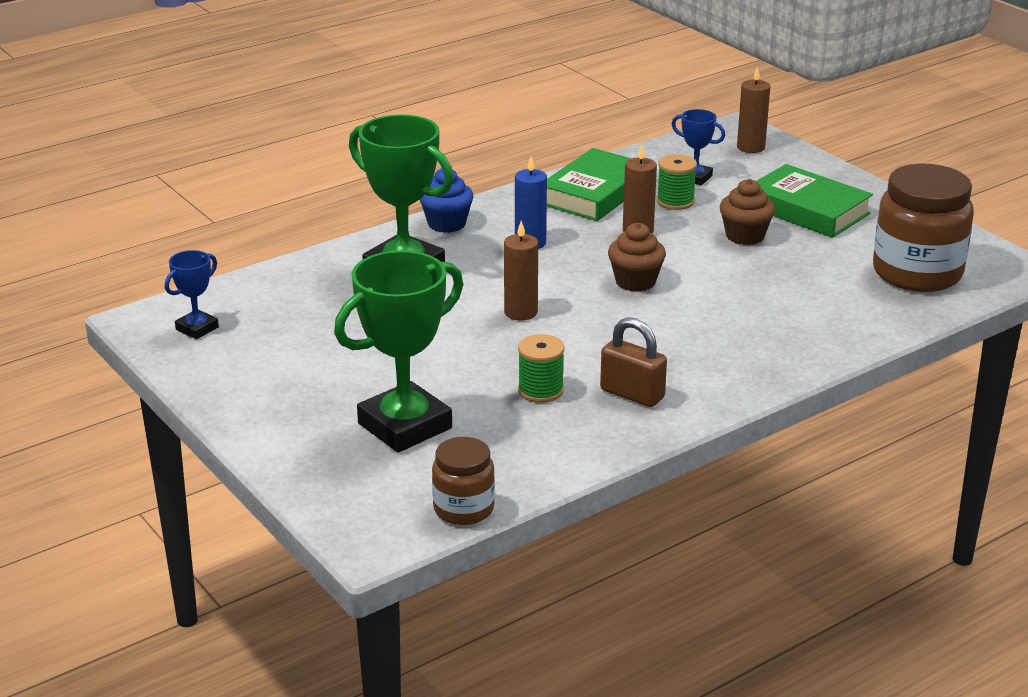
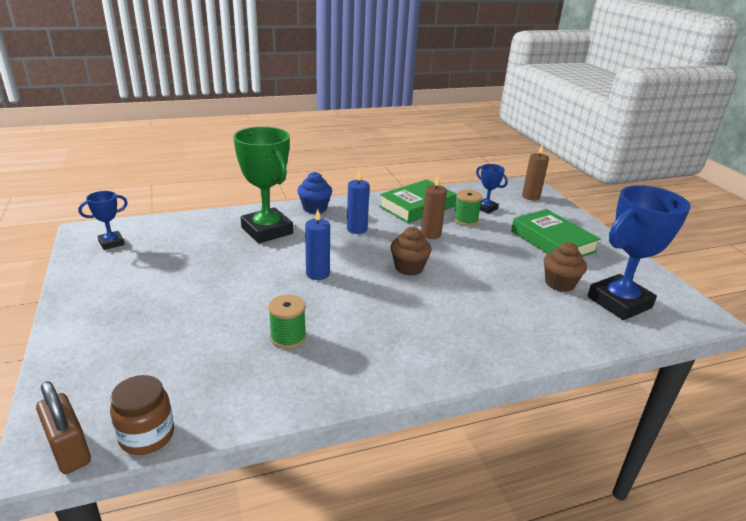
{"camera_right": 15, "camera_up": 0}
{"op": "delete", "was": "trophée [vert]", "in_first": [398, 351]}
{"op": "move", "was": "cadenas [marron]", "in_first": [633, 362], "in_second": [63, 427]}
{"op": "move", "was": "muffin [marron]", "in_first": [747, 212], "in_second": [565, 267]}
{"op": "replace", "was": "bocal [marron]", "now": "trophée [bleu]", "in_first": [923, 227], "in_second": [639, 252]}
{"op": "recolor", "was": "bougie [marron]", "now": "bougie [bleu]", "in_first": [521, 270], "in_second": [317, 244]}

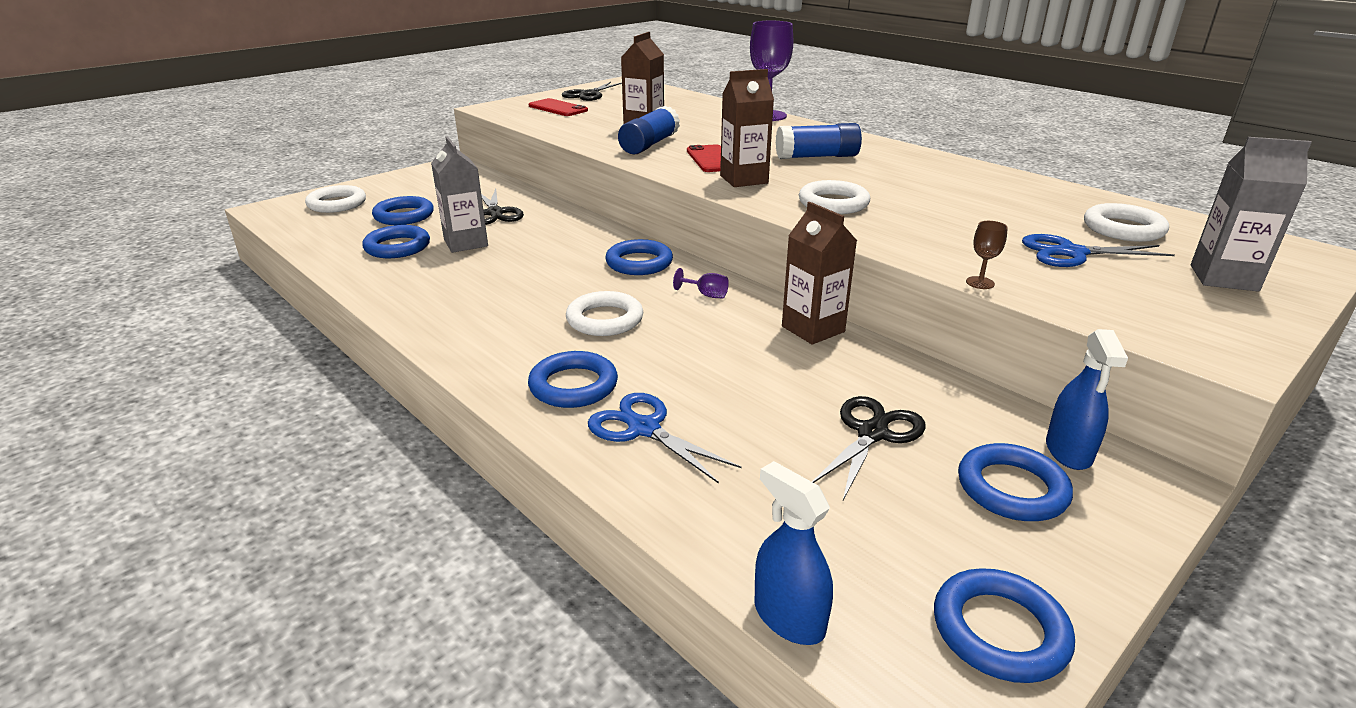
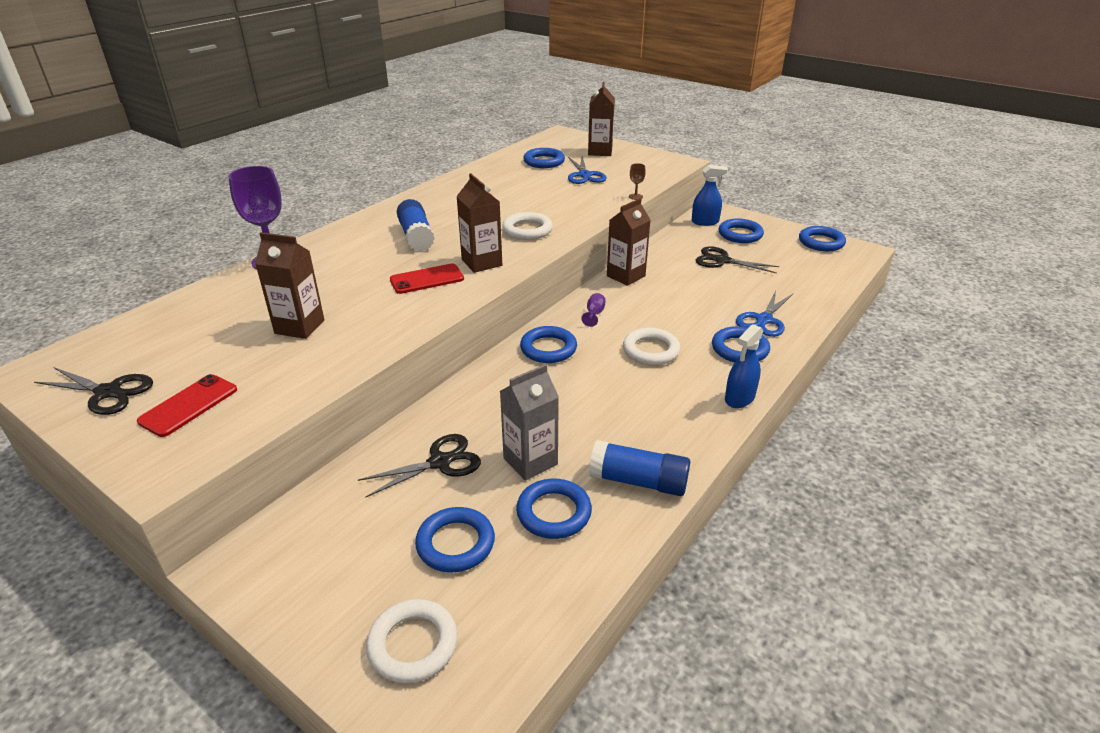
{"camera_right": -100, "camera_up": 5}
{"op": "move", "was": "bâton de colle [bleu]", "in_first": [649, 130], "in_second": [639, 468]}
{"op": "move", "was": "vaporisateur [bleu]", "in_first": [793, 553], "in_second": [744, 366]}
{"op": "recolor", "was": "anneau [blanc]", "now": "anneau [bleu]", "in_first": [1126, 222], "in_second": [544, 158]}
{"op": "recolor", "was": "brique de lait [gris]", "now": "brique de lait [marron]", "in_first": [1251, 214], "in_second": [601, 119]}

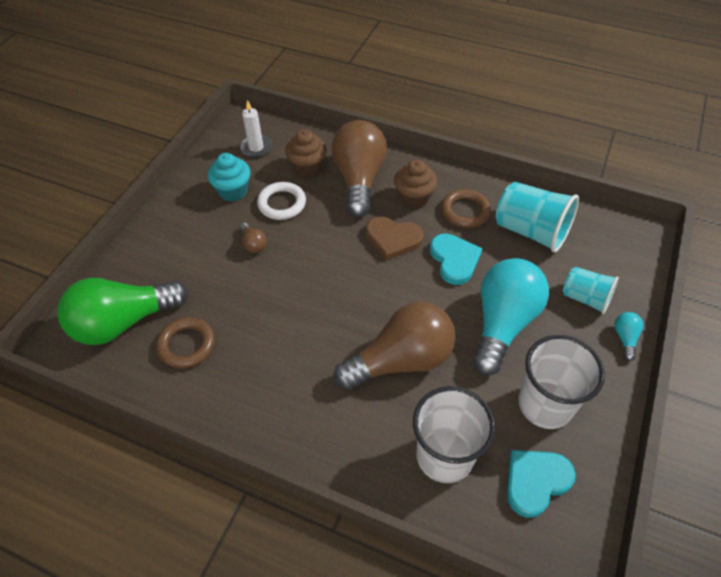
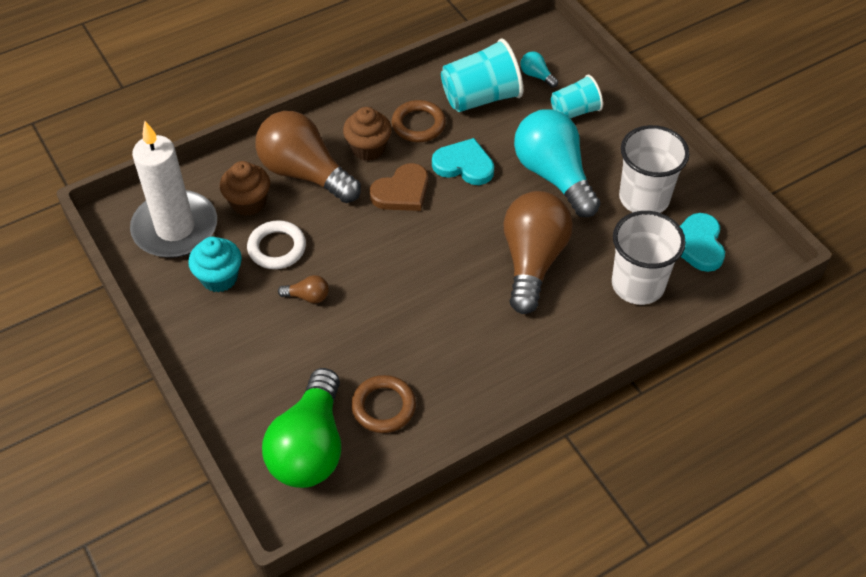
{"camera_right": -55, "camera_up": 0}
{"op": "move", "was": "ampoule [turquoise]", "in_first": [629, 336], "in_second": [539, 69]}
{"op": "resize", "was": "bougie [blanc]", "in_first": [256, 129], "in_second": [173, 189], "ratio": 2.06}

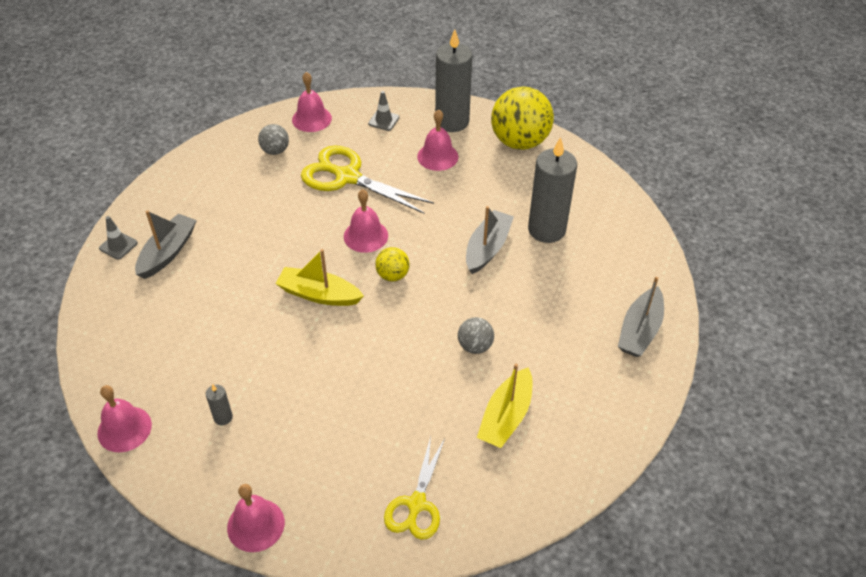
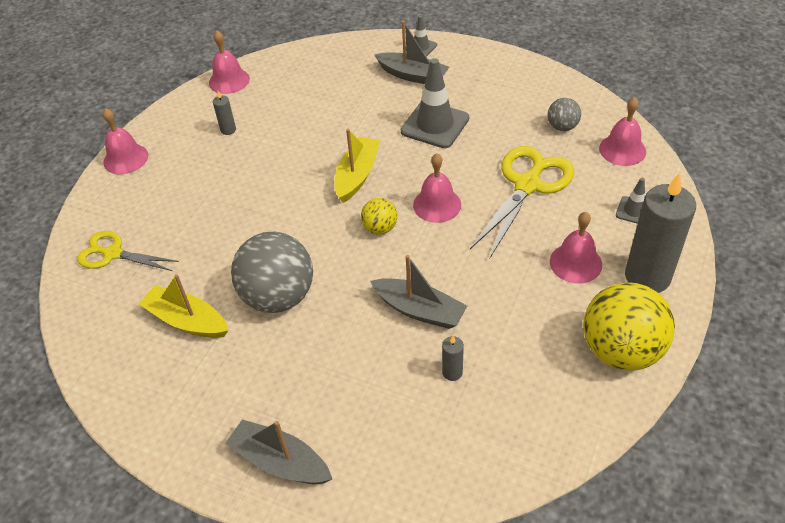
{"camera_right": 95, "camera_up": 0}
{"op": "insert", "now": "cône de chantier [gris]", "in_second": [435, 103]}
{"op": "resize", "was": "balle [gris]", "in_first": [476, 335], "in_second": [272, 272], "ratio": 2.05}
{"op": "resize", "was": "bougie [gris]", "in_first": [552, 190], "in_second": [453, 358], "ratio": 0.42}

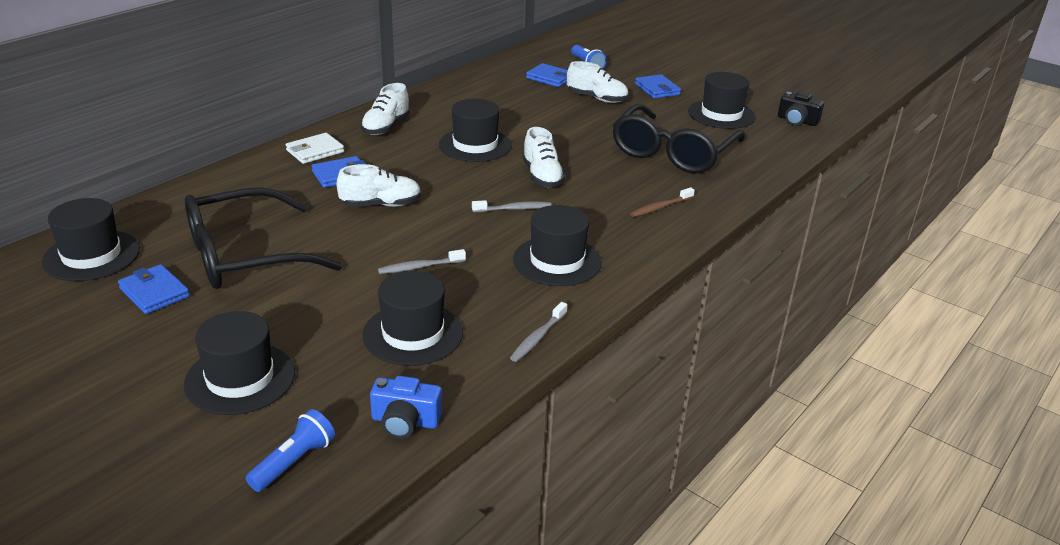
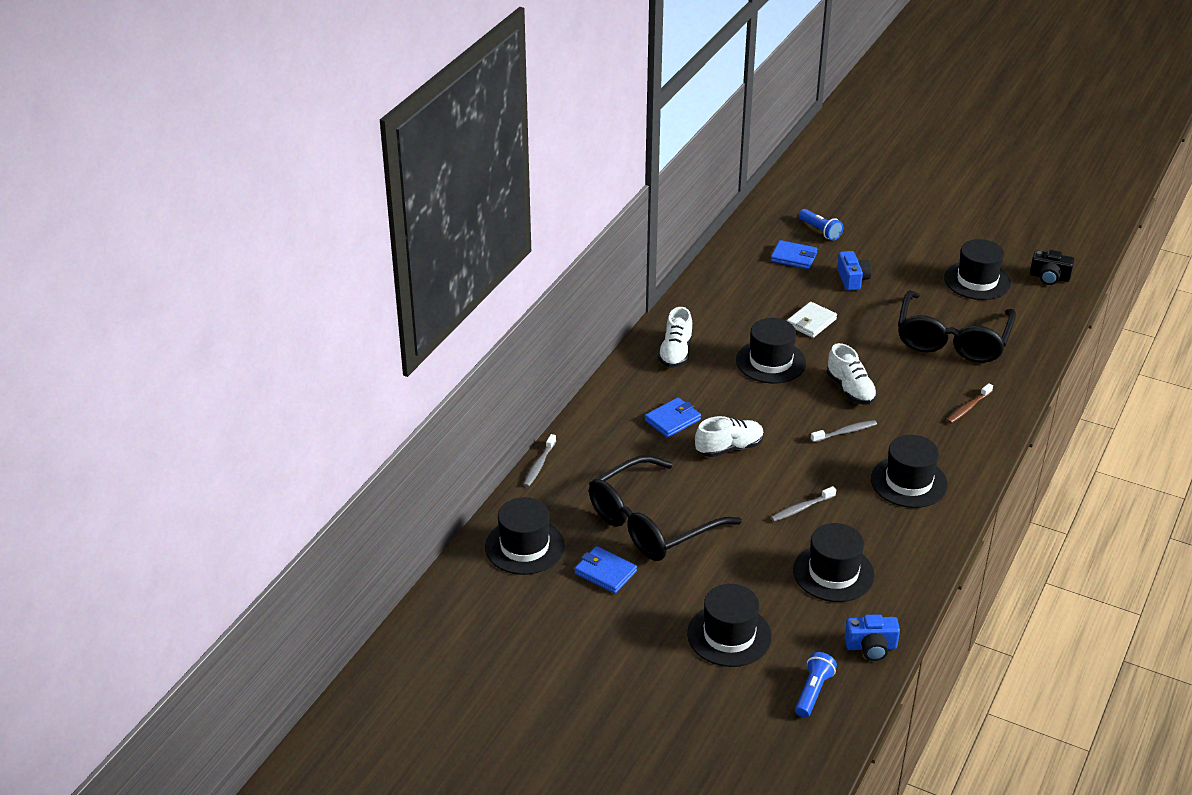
{"camera_right": -10, "camera_up": 5}
{"op": "delete", "was": "portefeuille [bleu]", "in_first": [658, 86]}
{"op": "move", "was": "portefeuille [blanc]", "in_first": [315, 148], "in_second": [812, 320]}
{"op": "move", "was": "brosse à dents [gris]", "in_first": [538, 332], "in_second": [539, 460]}
{"op": "replace", "was": "chaussure [blanc]", "now": "appareil photo [bleu]", "in_first": [597, 82], "in_second": [854, 271]}

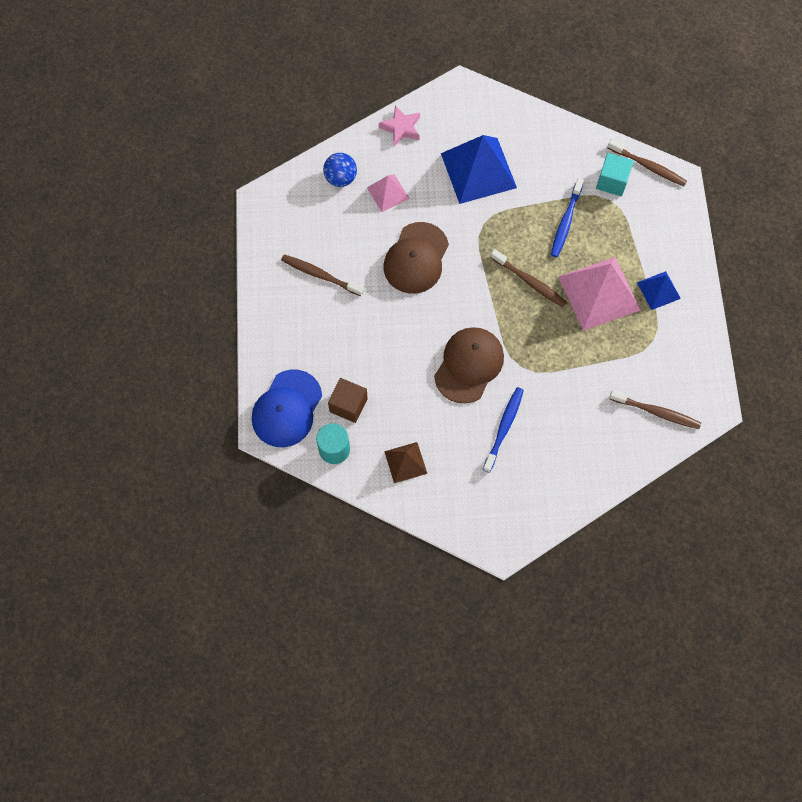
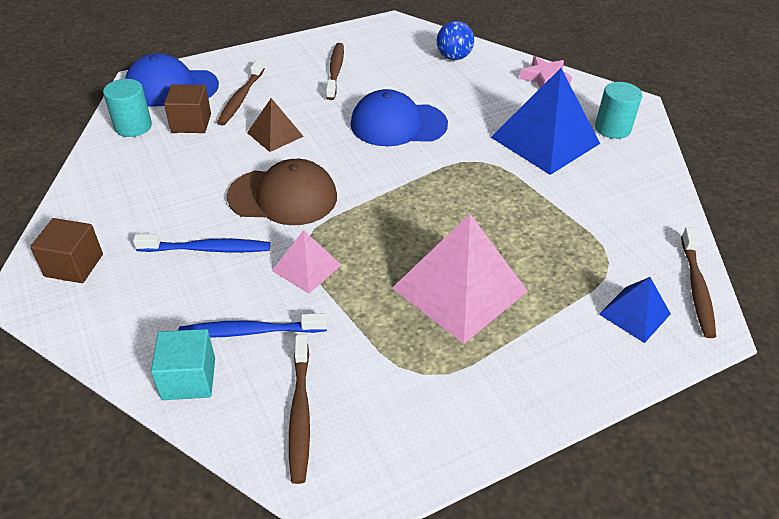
{"camera_right": 65, "camera_up": -25}
{"op": "insert", "now": "cube [marron]", "in_second": [66, 250]}
{"op": "insert", "now": "cylindre [turquoise]", "in_second": [618, 110]}
{"op": "move", "was": "pyramide [rose]", "in_first": [388, 193], "in_second": [306, 262]}
{"op": "move", "was": "pyramide [marron]", "in_first": [405, 462], "in_second": [275, 125]}
{"op": "move", "was": "brosse à dents [marron]", "in_first": [529, 278], "in_second": [241, 92]}
{"op": "move", "was": "brosse à dents [bleu]", "in_first": [567, 217], "in_second": [253, 325]}
{"op": "move", "was": "cube [turquoise]", "in_first": [615, 174], "in_second": [183, 364]}
{"op": "move", "was": "pyramide [bleu]", "in_first": [659, 290], "in_second": [635, 310]}
{"op": "recolor", "was": "casquette [marron]", "now": "casquette [bleu]", "in_first": [416, 258], "in_second": [399, 117]}

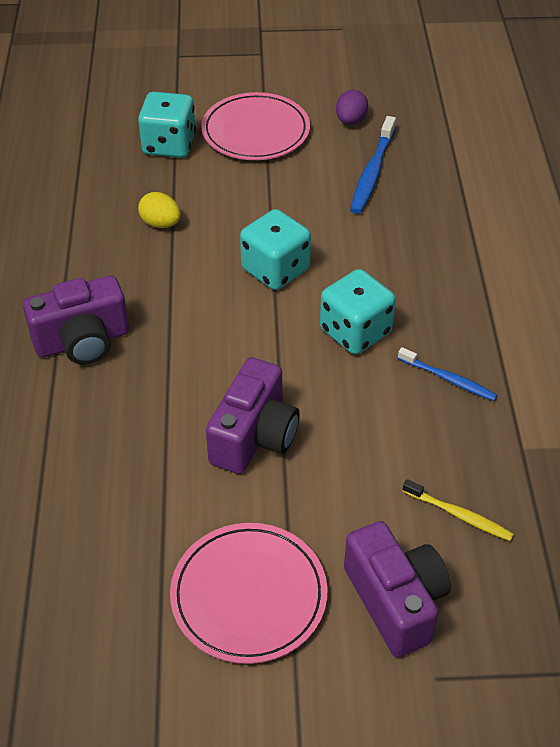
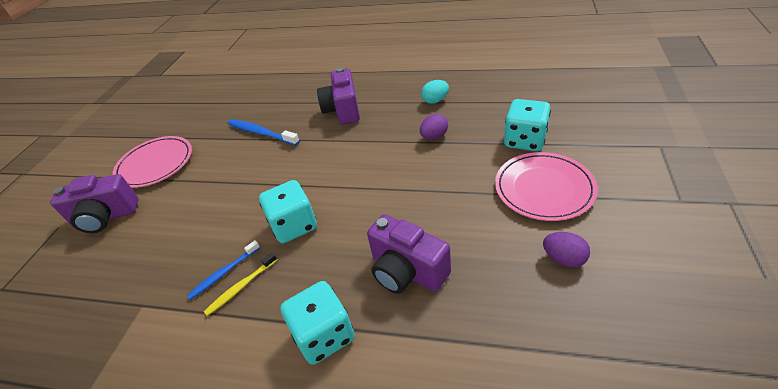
{"camera_right": 110, "camera_up": -5}
{"op": "insert", "now": "œuf [turquoise]", "in_second": [435, 92]}
{"op": "move", "was": "appareil photo [violet]", "in_first": [253, 415], "in_second": [409, 254]}
{"op": "move", "was": "dé [turquoise]", "in_first": [275, 249], "in_second": [317, 323]}
{"op": "move", "was": "brosse à dents [bleu]", "in_first": [373, 165], "in_second": [263, 132]}
{"op": "move", "was": "brosse à dents [jaune]", "in_first": [458, 510], "in_second": [240, 284]}
{"op": "recolor", "was": "œuf [jaune]", "now": "œuf [violet]", "in_first": [159, 210], "in_second": [434, 127]}

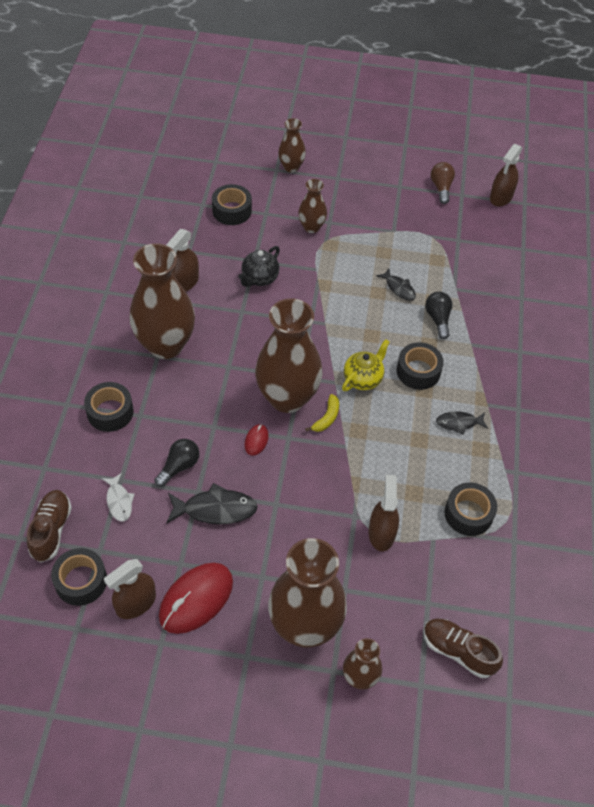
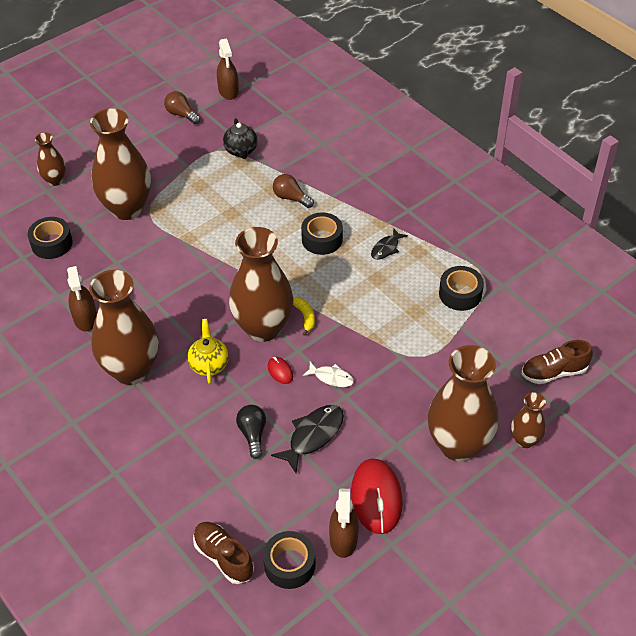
{"camera_right": -45, "camera_up": -5}
{"op": "delete", "was": "ruban adhésif [noir]", "in_first": [109, 407]}
{"op": "delete", "was": "vaporisateur [marron]", "in_first": [384, 513]}
{"op": "delete", "was": "poisson [noir]", "in_first": [396, 284]}
{"op": "move", "was": "poisson [blanc]", "in_first": [118, 497], "in_second": [328, 374]}
{"op": "move", "was": "théière [noir]", "in_first": [259, 266], "in_second": [240, 138]}
{"op": "move", "was": "théière [jaune]", "in_first": [365, 365], "in_second": [208, 351]}
{"op": "recolor", "was": "ampoule [noir]", "now": "ampoule [marron]", "in_first": [438, 315], "in_second": [293, 191]}
{"op": "resize", "was": "vase [marron]", "in_first": [312, 206], "in_second": [120, 164], "ratio": 2.0}

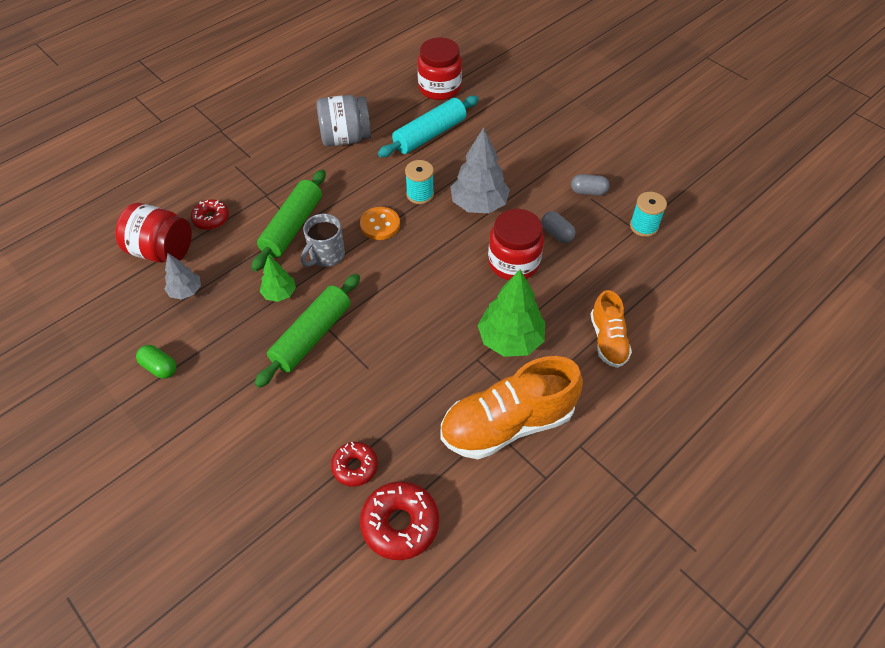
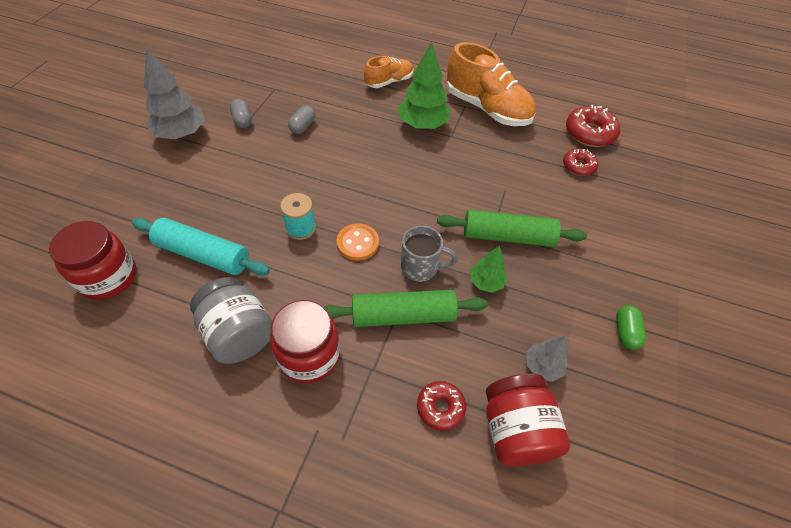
{"camera_right": -120, "camera_up": 0}
{"op": "delete", "was": "bobine [turquoise]", "in_first": [648, 214]}
{"op": "move", "was": "arbre [gris]", "in_first": [480, 170], "in_second": [174, 94]}
{"op": "move", "was": "bocal [rouge]", "in_first": [516, 244], "in_second": [305, 341]}

